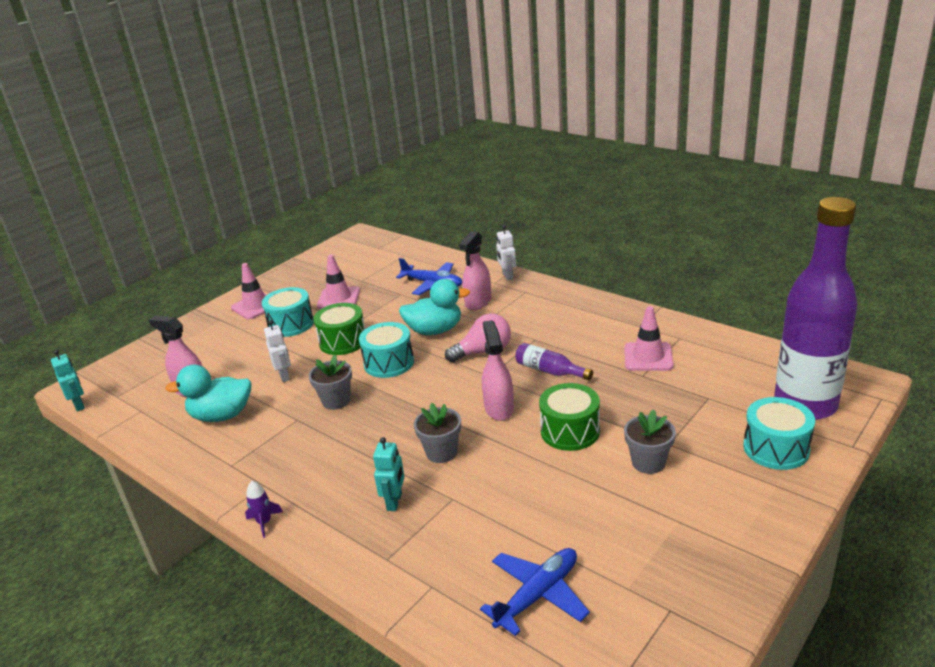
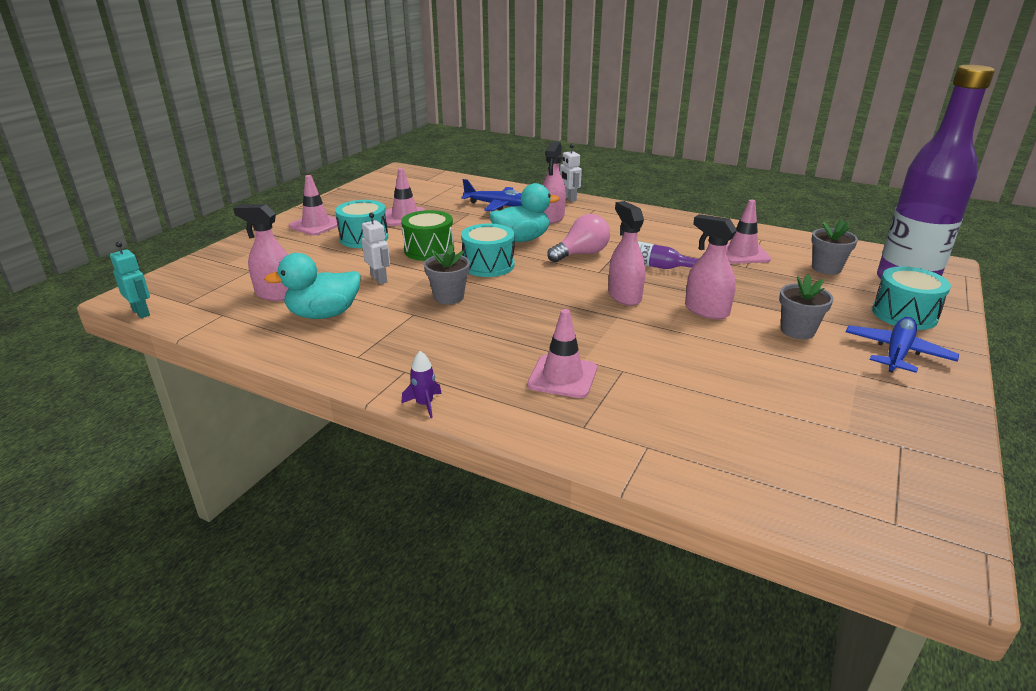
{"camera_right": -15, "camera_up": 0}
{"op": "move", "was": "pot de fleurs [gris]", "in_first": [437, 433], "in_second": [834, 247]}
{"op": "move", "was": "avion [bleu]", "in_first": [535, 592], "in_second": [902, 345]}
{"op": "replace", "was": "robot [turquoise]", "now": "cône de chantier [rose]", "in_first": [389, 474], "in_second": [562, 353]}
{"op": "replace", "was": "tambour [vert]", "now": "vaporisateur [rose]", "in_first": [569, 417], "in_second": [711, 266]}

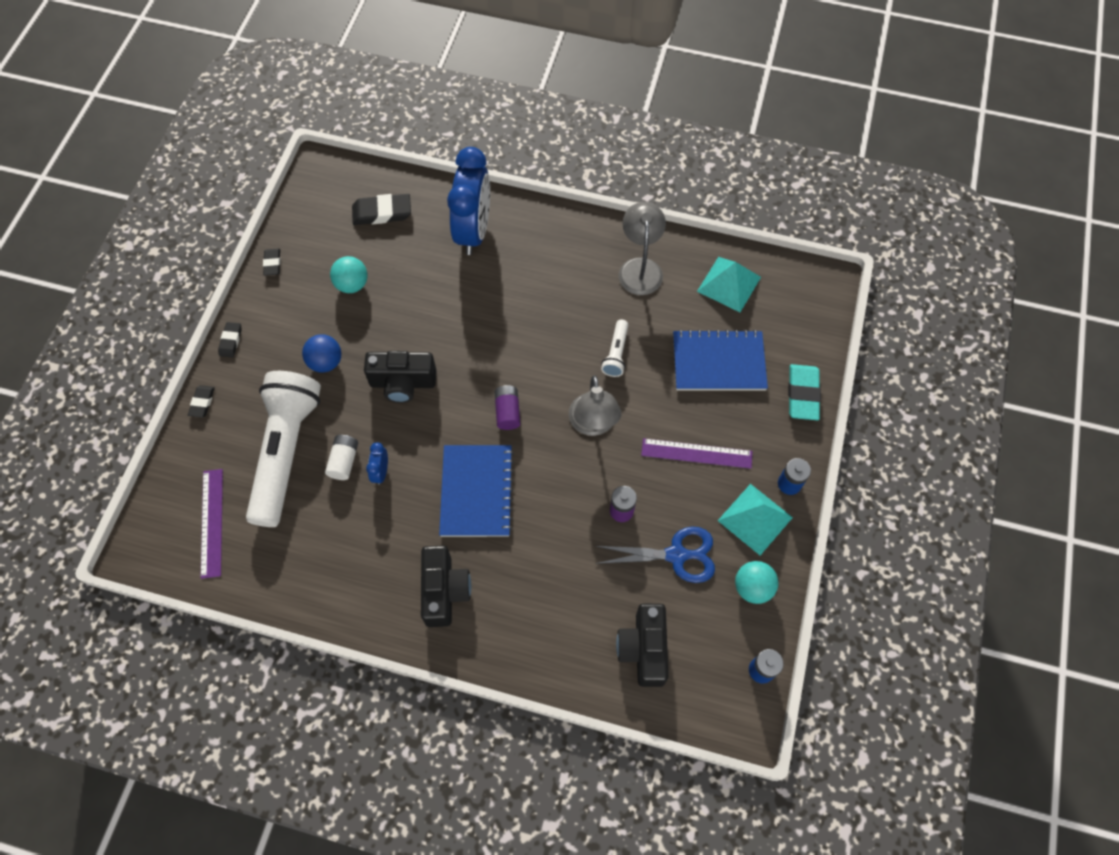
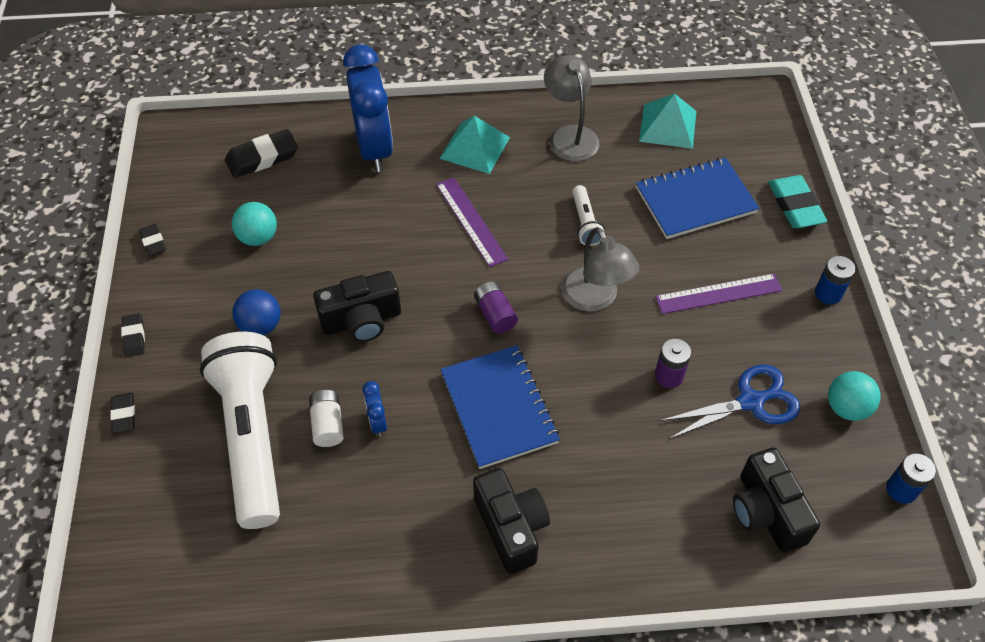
{"camera_right": -20, "camera_up": -10}
{"op": "move", "was": "règle [violet]", "in_first": [212, 524], "in_second": [472, 222]}
{"op": "move", "was": "pyramide [turquoise]", "in_first": [755, 519], "in_second": [474, 145]}

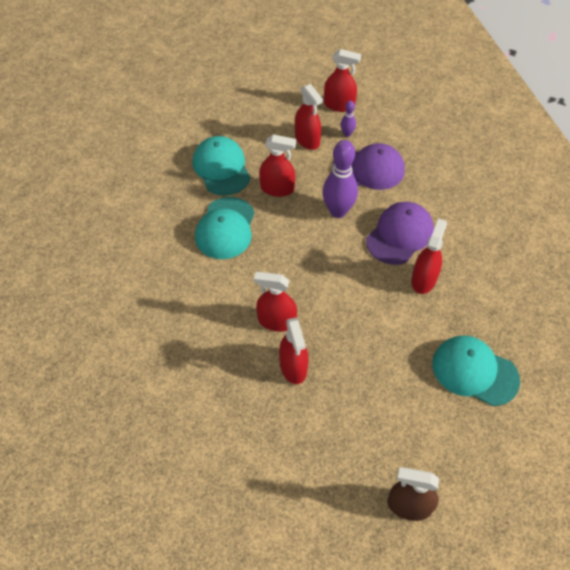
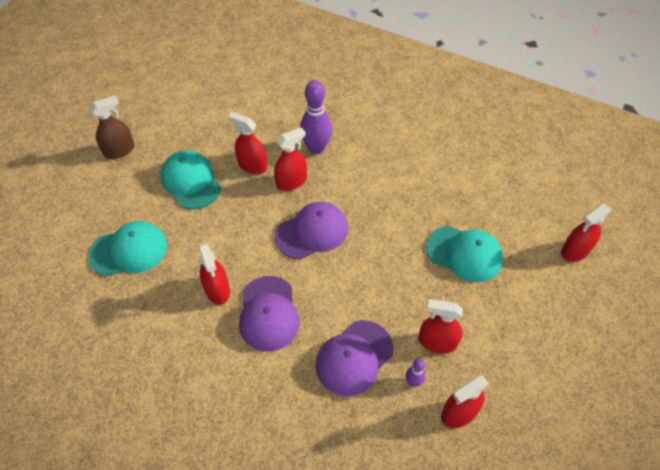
{"camera_right": 135, "camera_up": 0}
{"op": "insert", "now": "casquette [violet]", "in_second": [311, 231]}
{"op": "move", "was": "casquette [turquoise]", "in_first": [225, 228], "in_second": [191, 180]}
{"op": "move", "was": "vaporisateur [rouge]", "in_first": [277, 165], "in_second": [586, 233]}
{"op": "move", "was": "quille [violet]", "in_first": [340, 179], "in_second": [316, 117]}

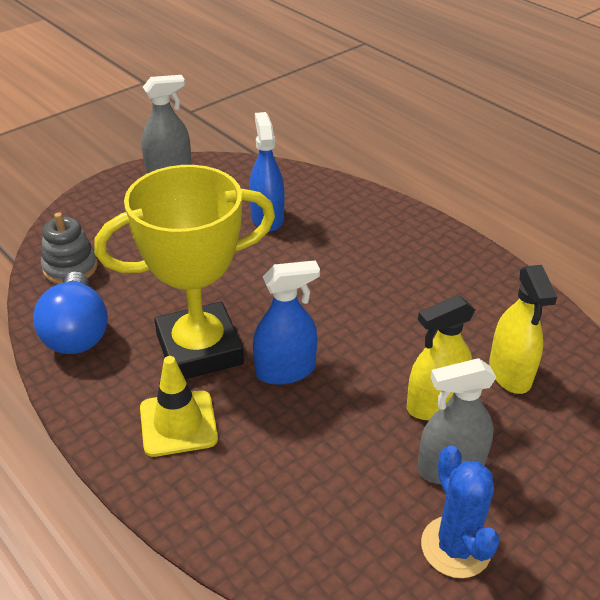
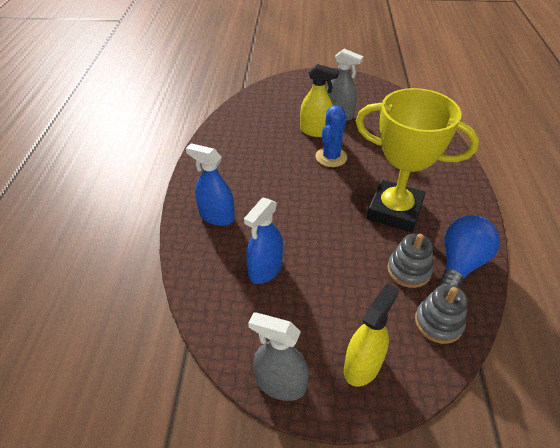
{"camera_right": -135, "camera_up": 5}
{"op": "delete", "was": "cône de chantier [jaune]", "in_first": [179, 406]}
{"op": "insert", "now": "jouet à empiler [gris]", "in_second": [410, 260]}
{"op": "move", "was": "vaporisateur [bleu]", "in_first": [286, 322], "in_second": [210, 184]}
{"op": "move", "was": "cactus [bleu]", "in_first": [460, 511], "in_second": [331, 136]}
{"op": "move", "was": "vaporisateur [jaune]", "in_first": [523, 329], "in_second": [371, 335]}

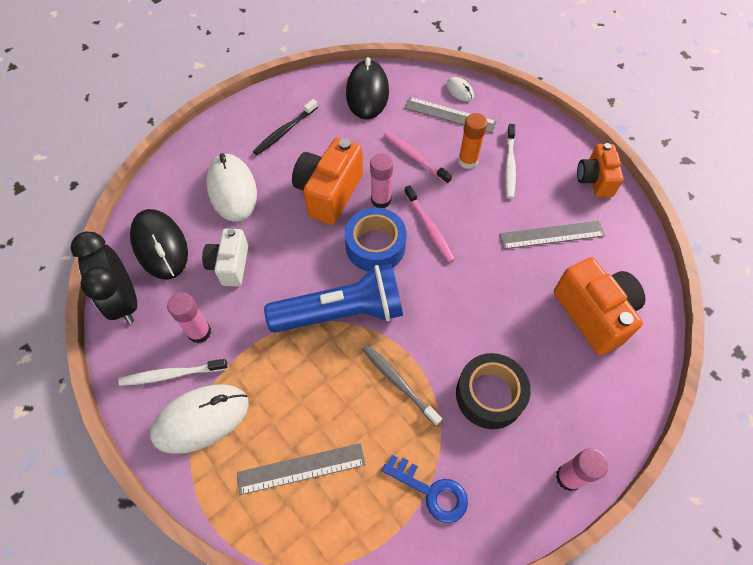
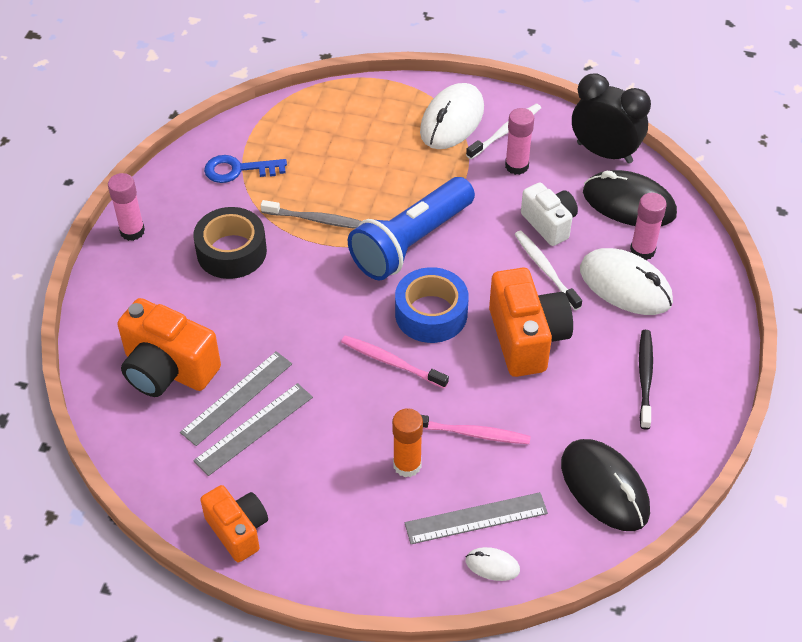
{"camera_right": 145, "camera_up": -10}
{"op": "move", "was": "règle [gris]", "in_first": [301, 469], "in_second": [236, 398]}
{"op": "move", "was": "bâton de colle [rose]", "in_first": [381, 180], "in_second": [648, 226]}
{"op": "move", "was": "brosse à dents [blanc]", "in_first": [510, 161], "in_second": [548, 270]}

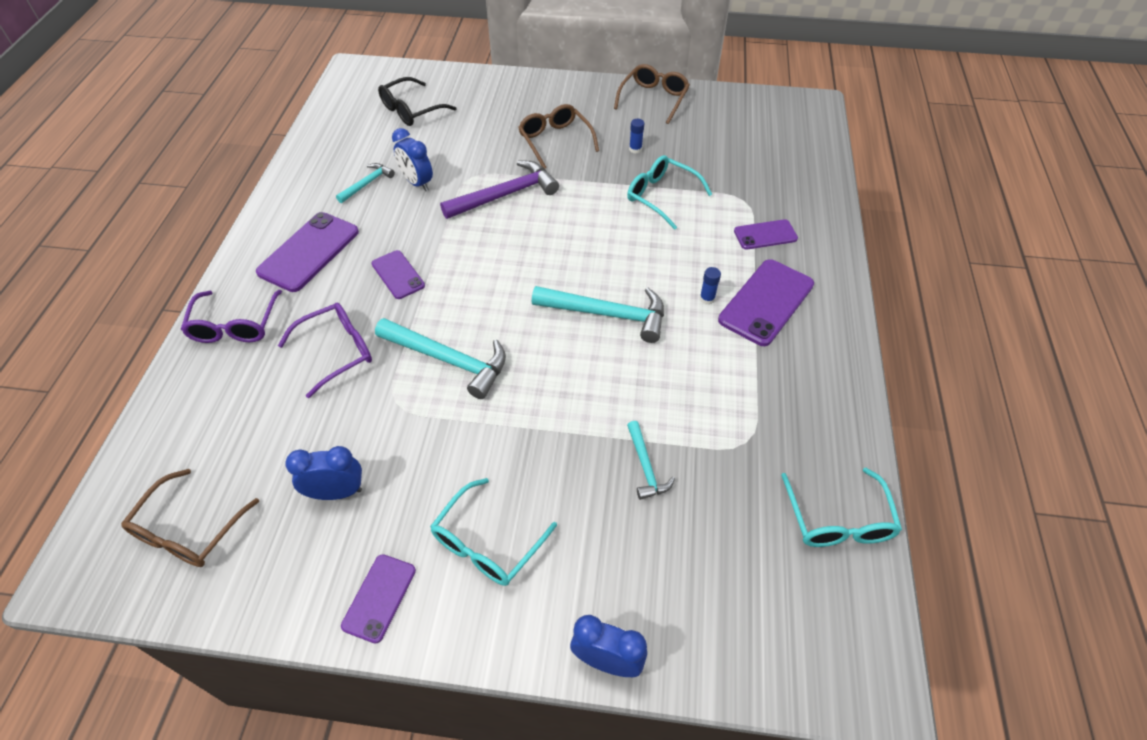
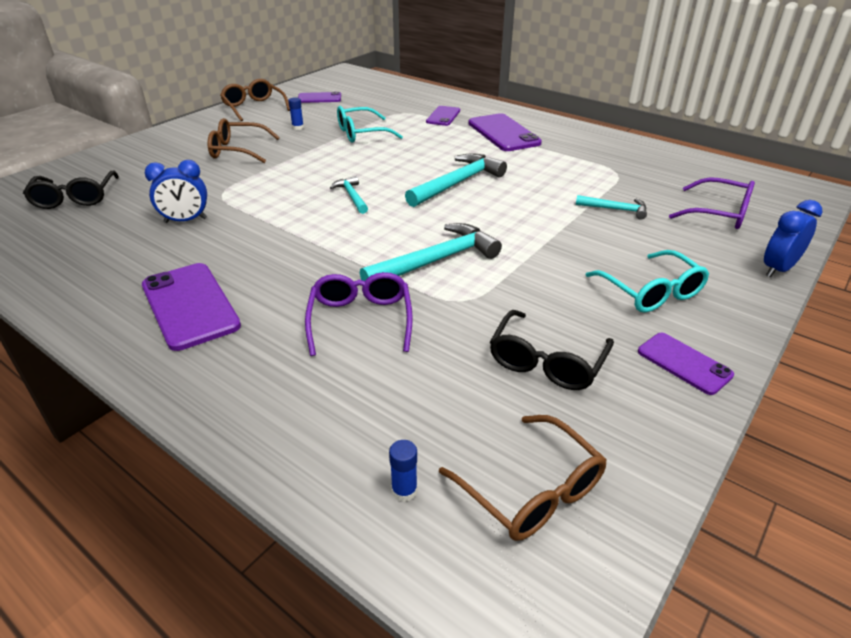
{"camera_right": -60, "camera_up": -15}
{"op": "delete", "was": "marteau [violet]", "in_first": [499, 190]}
{"op": "delete", "was": "lunettes [turquoise]", "in_first": [841, 507]}
{"op": "move", "was": "lunettes [violet]", "in_first": [231, 316], "in_second": [712, 203]}
{"op": "move", "was": "marteau [turquoise]", "in_first": [365, 183], "in_second": [349, 195]}
{"op": "move", "was": "téléphone [violet]", "in_first": [398, 274], "in_second": [319, 97]}
{"op": "move", "was": "bâton de colle [bleu]", "in_first": [710, 286], "in_second": [403, 471]}
{"op": "replace", "was": "réveil [bleu]", "now": "lunettes [noir]", "in_first": [323, 473], "in_second": [552, 350]}

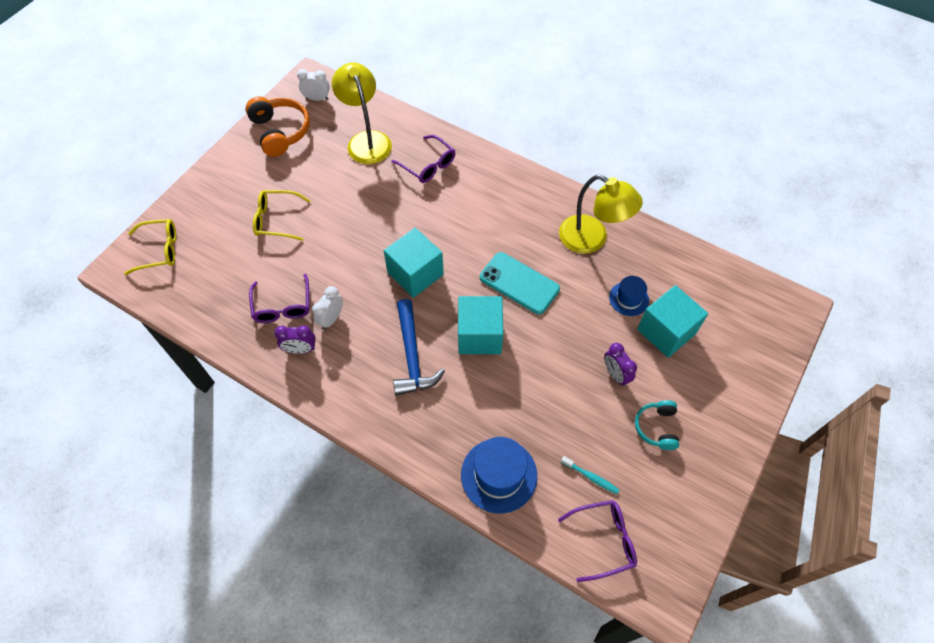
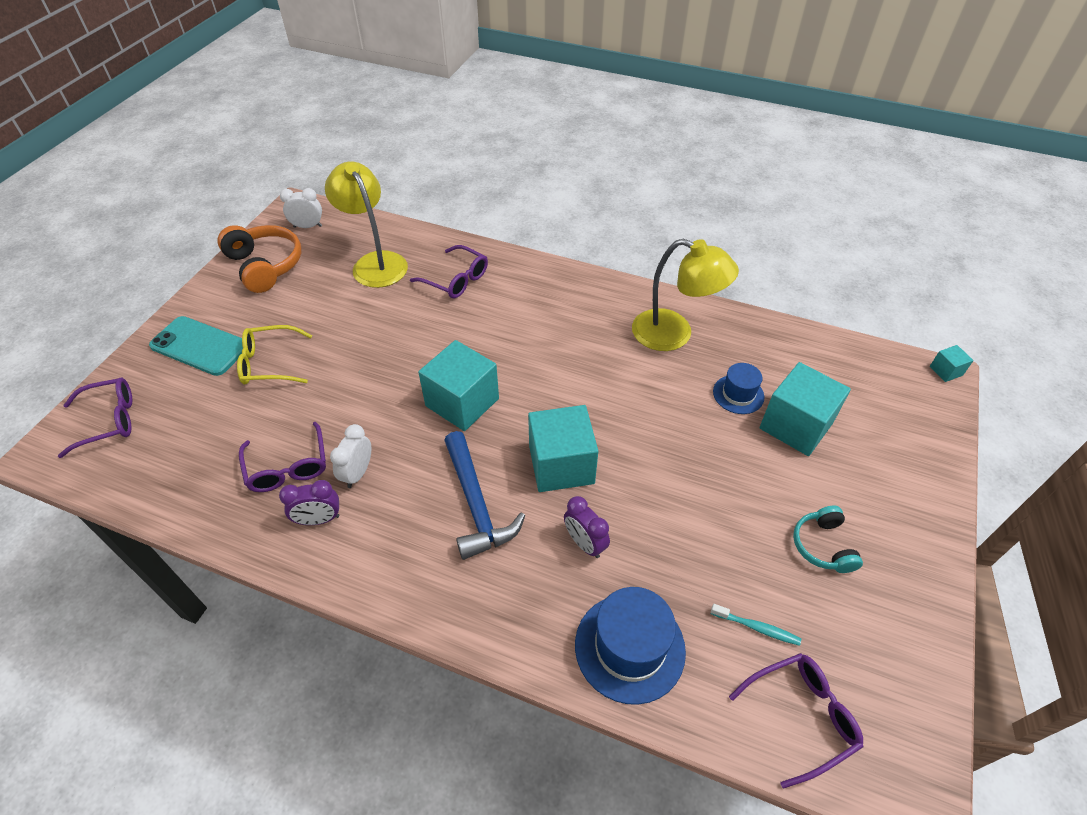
{"camera_right": -10, "camera_up": -10}
{"op": "insert", "now": "cube [turquoise]", "in_second": [952, 363]}
{"op": "move", "was": "téléphone [turquoise]", "in_first": [520, 283], "in_second": [196, 346]}
{"op": "move", "was": "réveil [violet]", "in_first": [620, 365], "in_second": [587, 527]}
{"op": "recolor", "was": "lunettes [jaune]", "now": "lunettes [violet]", "in_first": [150, 247], "in_second": [95, 418]}

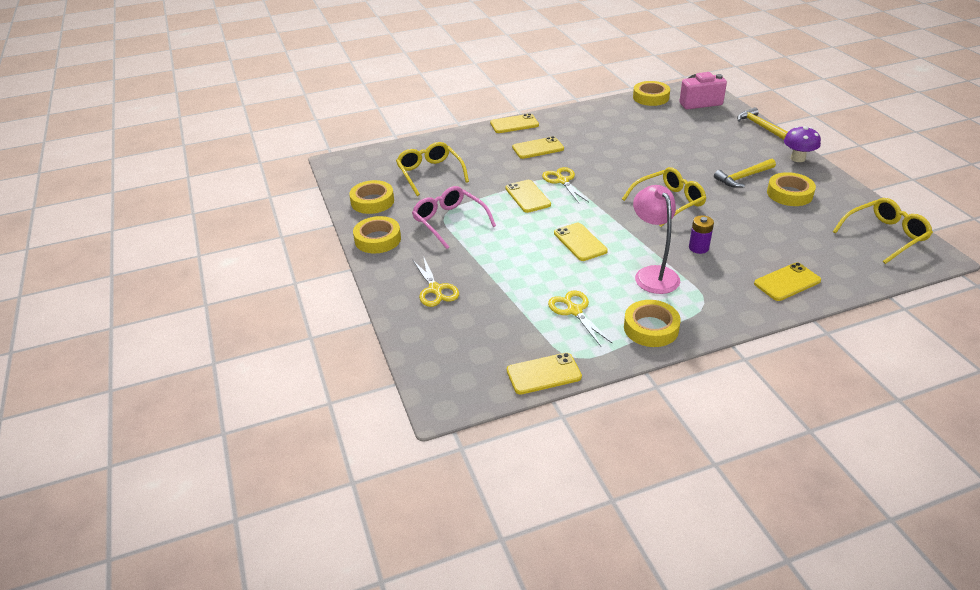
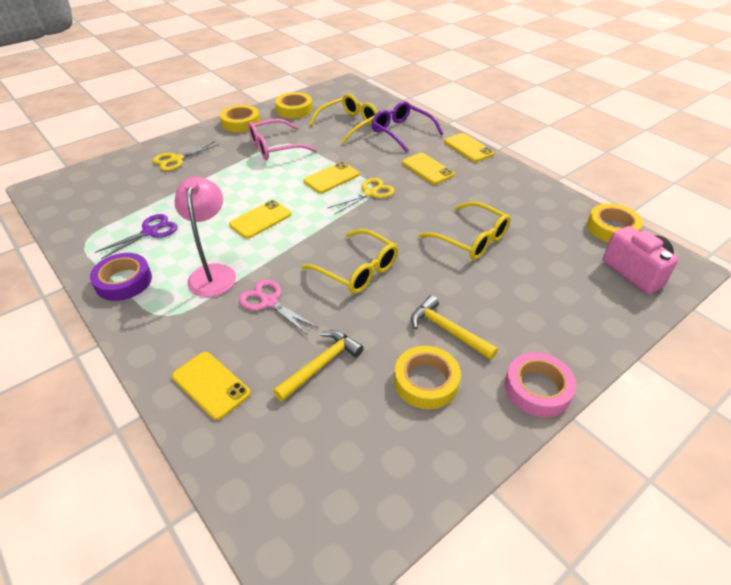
{"camera_right": 70, "camera_up": 5}
{"op": "delete", "was": "téléphone [jaune]", "in_first": [544, 374]}
{"op": "insert", "now": "lunettes [violet]", "in_second": [407, 127]}
{"op": "move", "was": "marteau [jaune]", "in_first": [762, 123], "in_second": [318, 366]}
{"op": "move", "was": "lunettes [jaune]", "in_first": [883, 231], "in_second": [465, 231]}
{"op": "replace", "was": "pile [violet]", "now": "ciseaux [rose]", "in_first": [701, 234], "in_second": [279, 307]}
{"op": "replace", "was": "champignon [violet]", "now": "ruban adhésif [rose]", "in_first": [802, 144], "in_second": [540, 384]}
{"op": "recolor", "was": "ciseaux [jaune]", "now": "ciseaux [violet]", "in_first": [580, 318], "in_second": [136, 236]}
{"op": "recolor", "was": "ruban adhésif [jaune]", "now": "ruban adhésif [violet]", "in_first": [652, 323], "in_second": [121, 277]}
{"op": "rotate", "was": "lunettes [rose]", "in_first": [454, 217], "in_second": [282, 139], "clockwise": -150}
{"op": "rotate", "was": "lampe [rose]", "in_first": [656, 239], "in_second": [205, 237], "clockwise": -60}

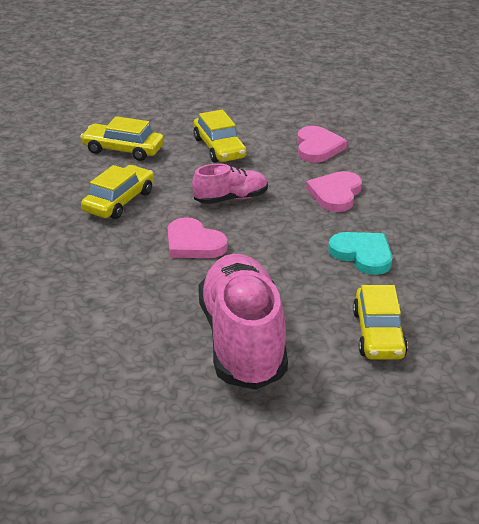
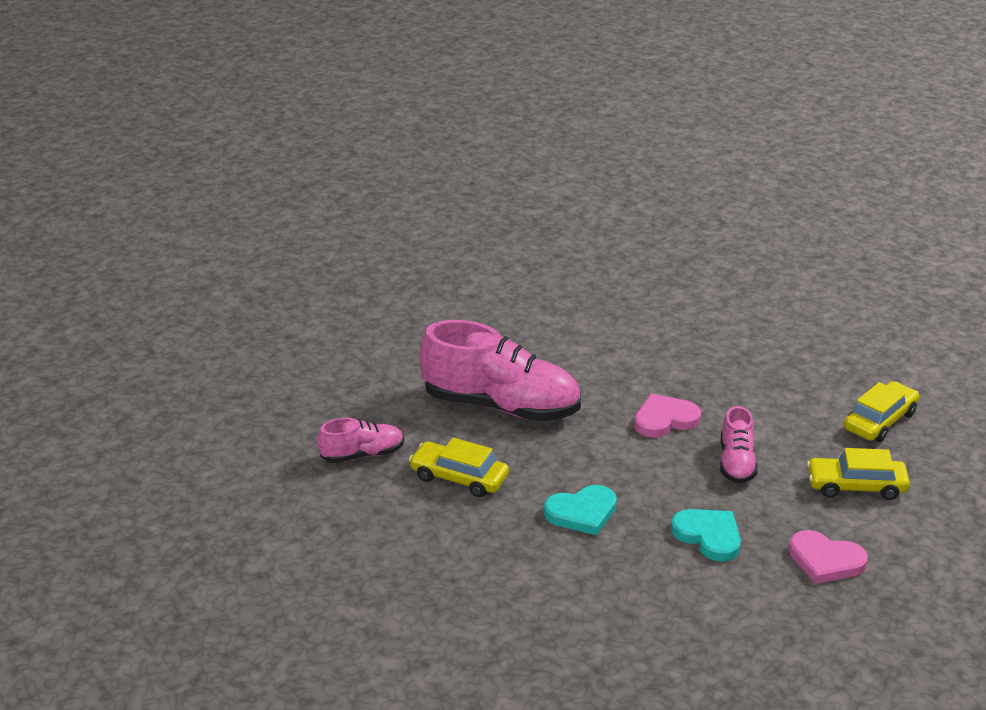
{"camera_right": 115, "camera_up": 0}
{"op": "delete", "was": "voiture [jaune]", "in_first": [117, 192]}
{"op": "insert", "now": "chaussure [rose]", "in_second": [361, 440]}
{"op": "recolor", "was": "cœur [rose]", "now": "cœur [turquoise]", "in_first": [334, 191], "in_second": [706, 535]}

